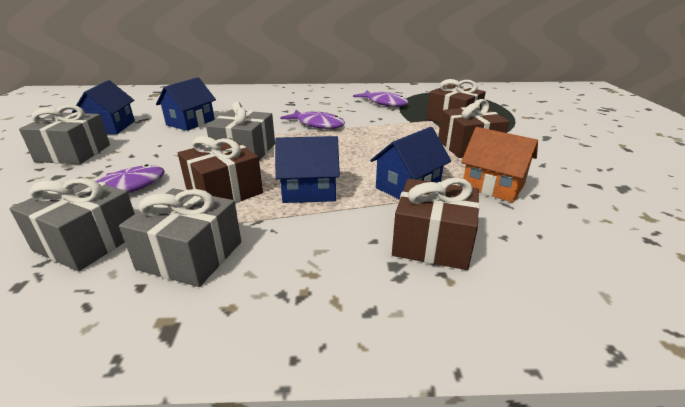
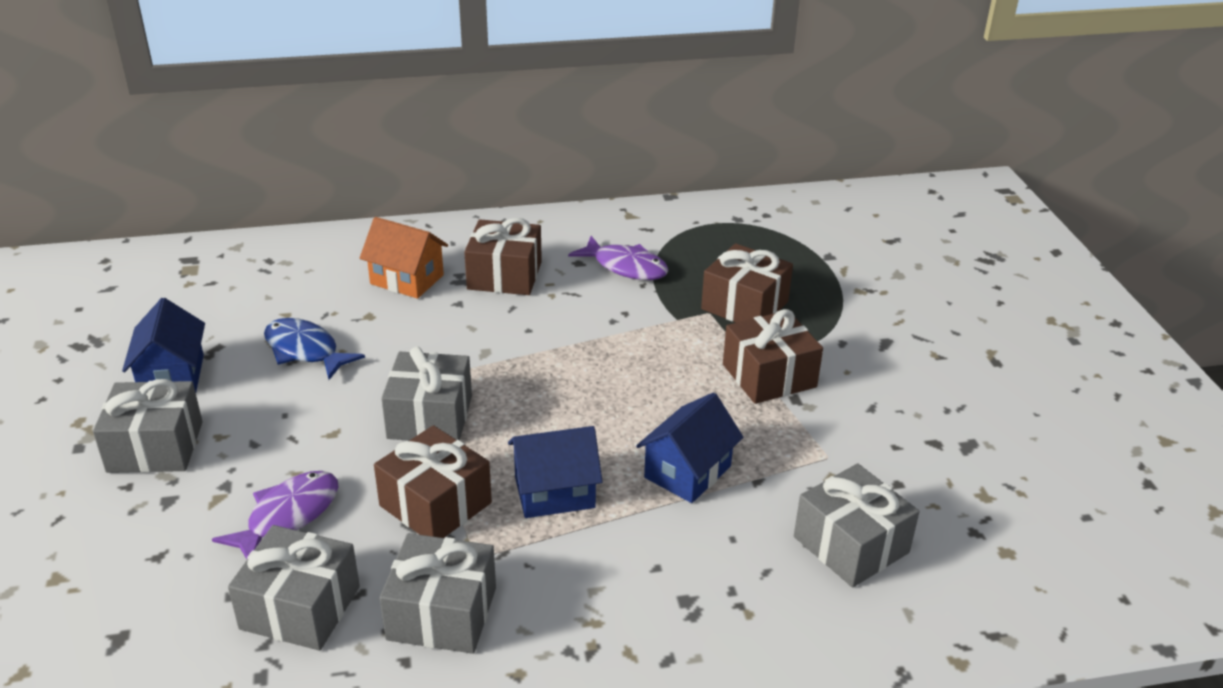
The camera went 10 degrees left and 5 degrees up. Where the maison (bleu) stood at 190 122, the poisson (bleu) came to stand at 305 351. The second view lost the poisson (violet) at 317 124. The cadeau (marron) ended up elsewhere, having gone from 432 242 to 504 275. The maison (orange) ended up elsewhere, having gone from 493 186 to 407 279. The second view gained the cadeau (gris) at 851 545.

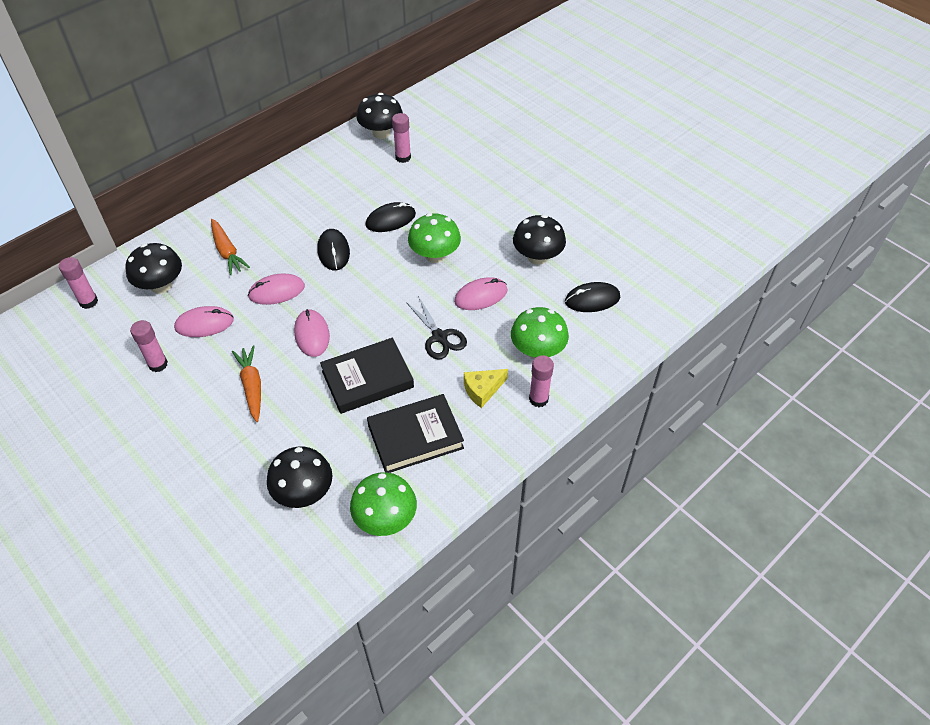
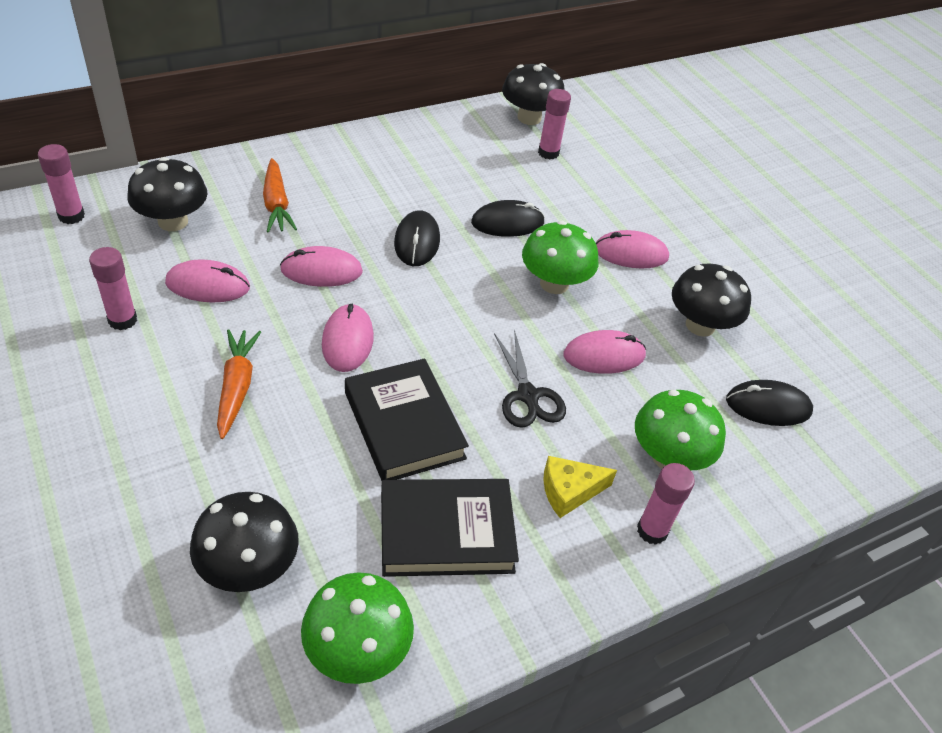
The camera went 10 degrees right and 5 degrees down. The livre (noir) at 367 379 ended up facing another way, 75 degrees clockwise from before. The second view gained the souris (rose) at 630 253.

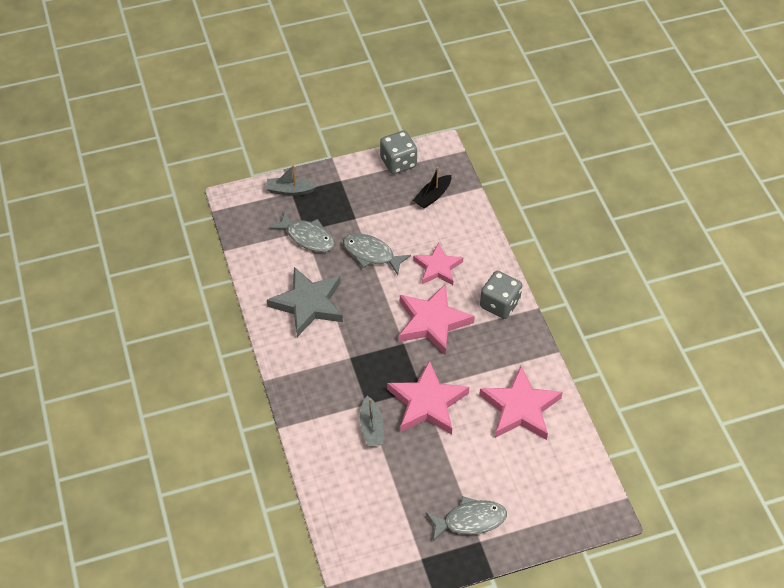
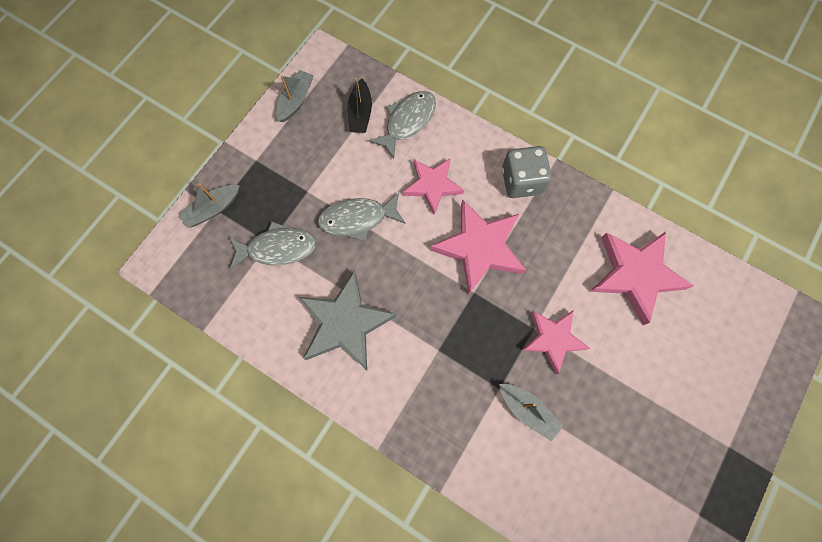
The camera went 40 degrees left and 20 degrees up. Where the dé (gris) stood at 398 162, the bateau (gris) came to stand at 296 100. The size of the étoile (rose) at 427 403 changed by a factor of 0.66. The poisson (gris) ended up elsewhere, having gone from 470 520 to 407 121.

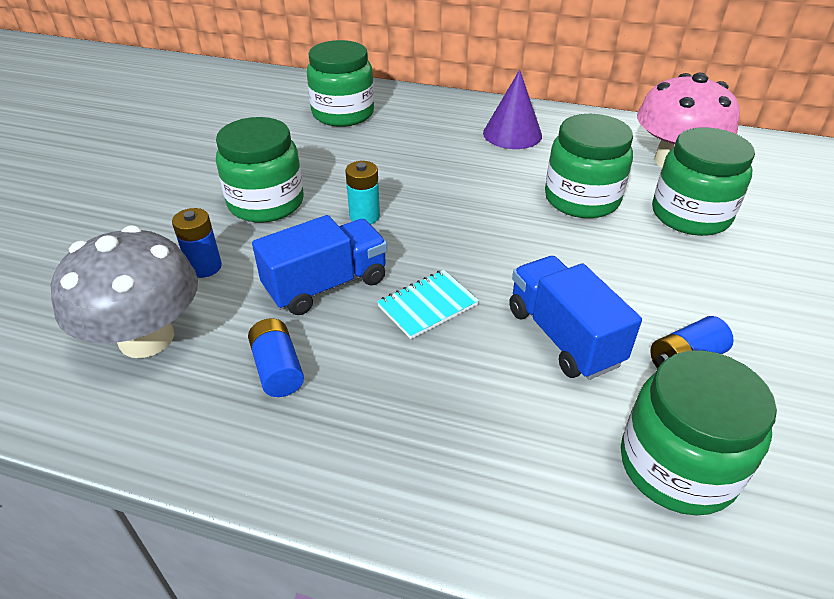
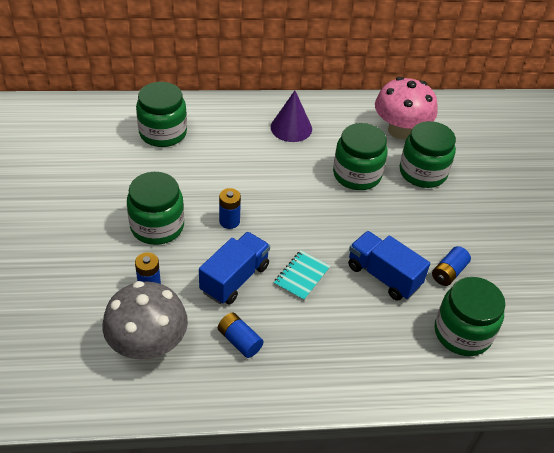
The camera went 25 degrees left and 5 degrees up. What was the pile (turquoise) at 364 216 turned into the pile (bleu) at 229 221.

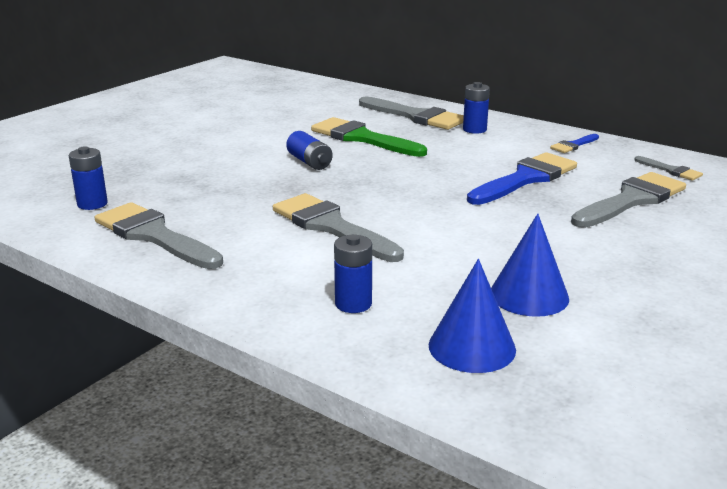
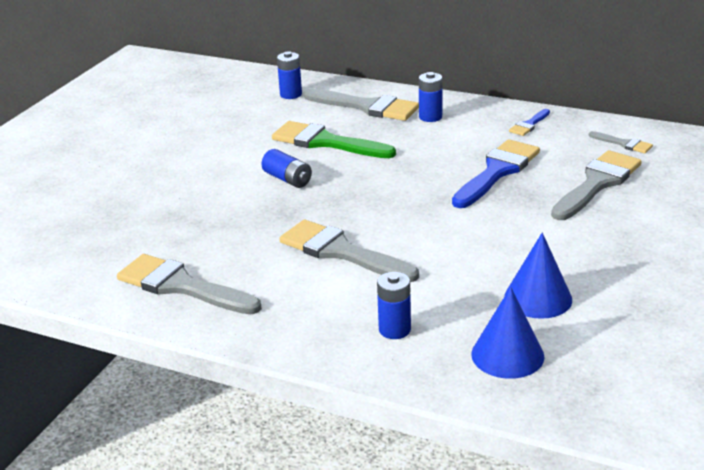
The camera went 10 degrees left and 5 degrees up. The pile (bleu) ended up elsewhere, having gone from 92 204 to 291 94.

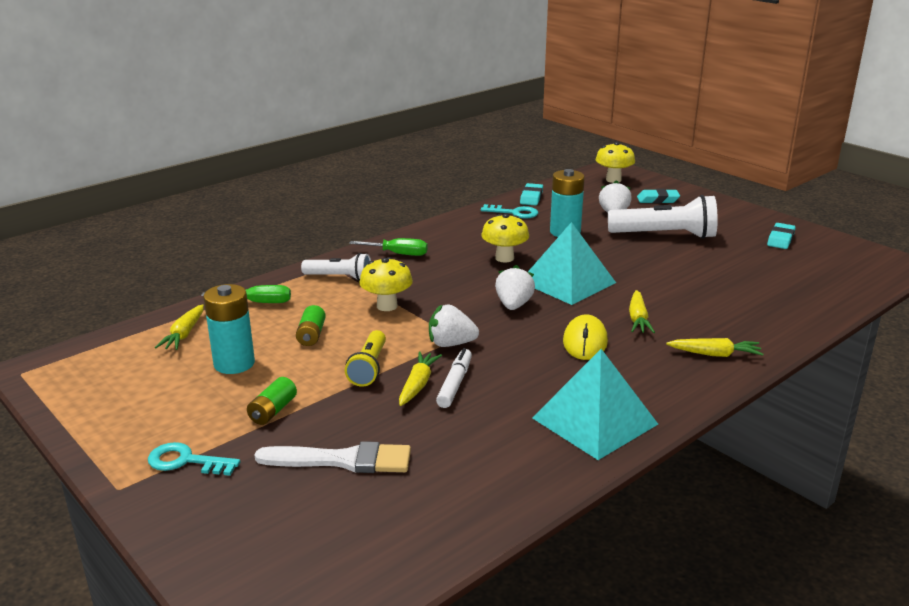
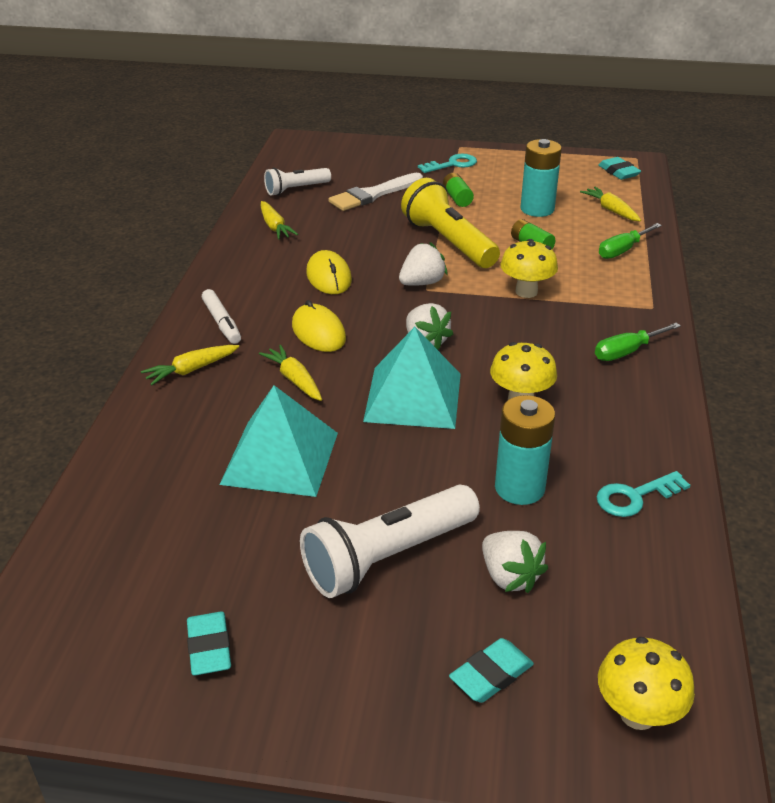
The camera went 140 degrees right and 10 degrees up. The lampe de poche (blanc) ended up elsewhere, having gone from 339 277 to 296 189. The size of the lampe de poche (jaune) at 369 368 changed by a factor of 1.69. The carotte (jaune) ended up elsewhere, having gone from 418 385 to 274 227. The feutre (blanc) ended up elsewhere, having gone from 455 384 to 222 322. The gomme (turquoise) ended up elsewhere, having gone from 531 198 to 618 172. The pyramide (turquoise) ended up elsewhere, having gone from 595 421 to 280 458. The second view gained the souris (jaune) at 328 277.

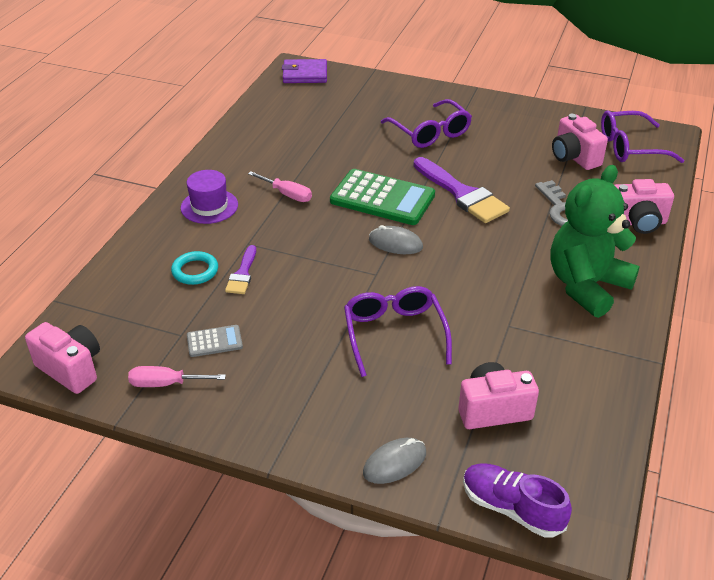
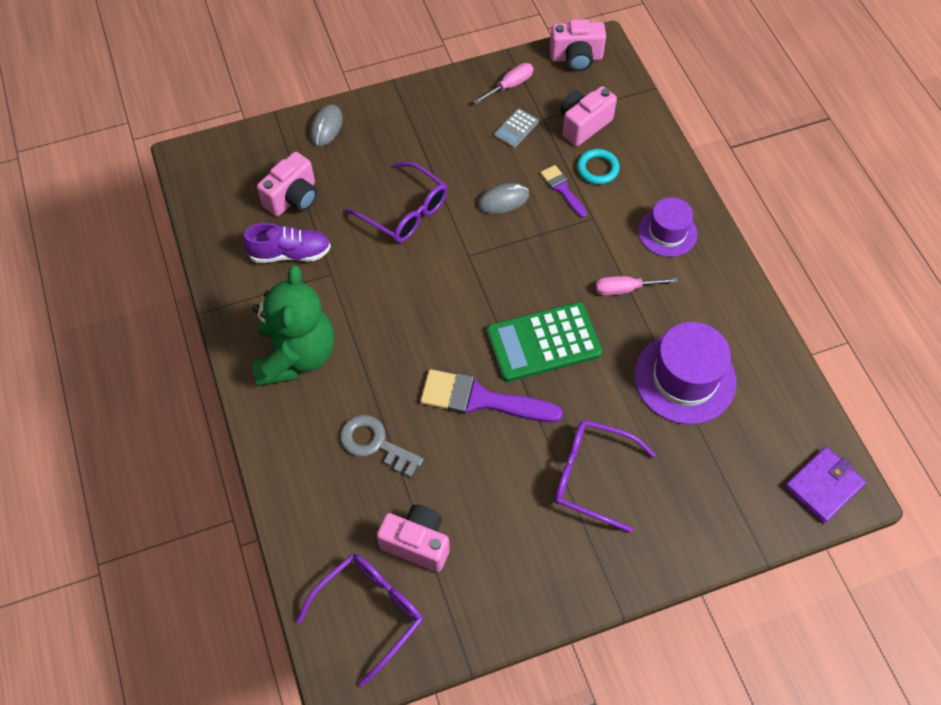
The camera went 140 degrees right and 20 degrees up. The souris (gris) ended up elsewhere, having gone from 395 243 to 503 200. The chaussure (violet) ended up elsewhere, having gone from 512 508 to 290 253. The appareil photo (rose) ended up elsewhere, having gone from 637 222 to 583 125. The second view gained the chapeau (violet) at 684 378.

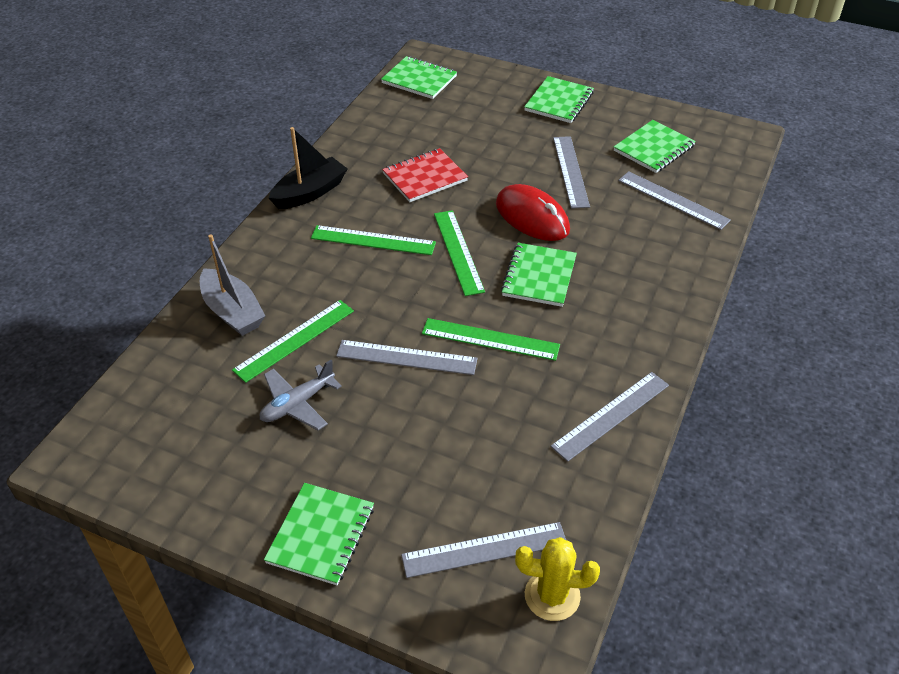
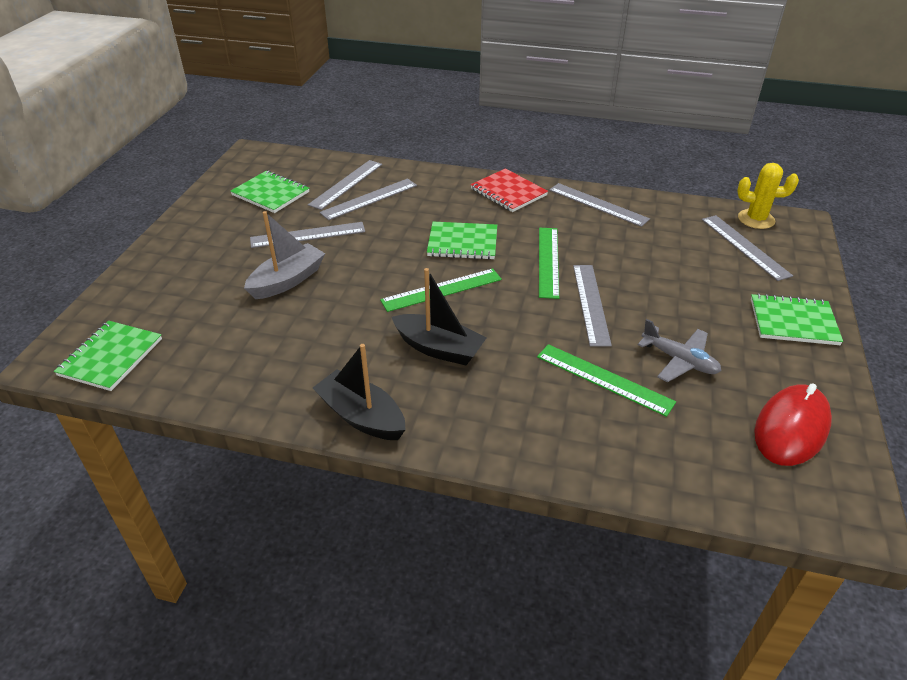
The camera went 100 degrees left and 5 degrees down. The bateau (gris) ended up elsewhere, having gone from 232 312 to 287 280. Where the règle (vert) stood at 373 240, the bateau (noir) came to stand at 439 348. The carnet (rouge) ended up elsewhere, having gone from 424 177 to 508 192. The souris (rouge) ended up elsewhere, having gone from 532 217 to 791 428. The cactus (jaune) at 552 596 ended up facing another way, 75 degrees counterclockwise from before. The second view lost the carnet (vert) at 559 102. The second view gained the règle (gris) at 369 199.

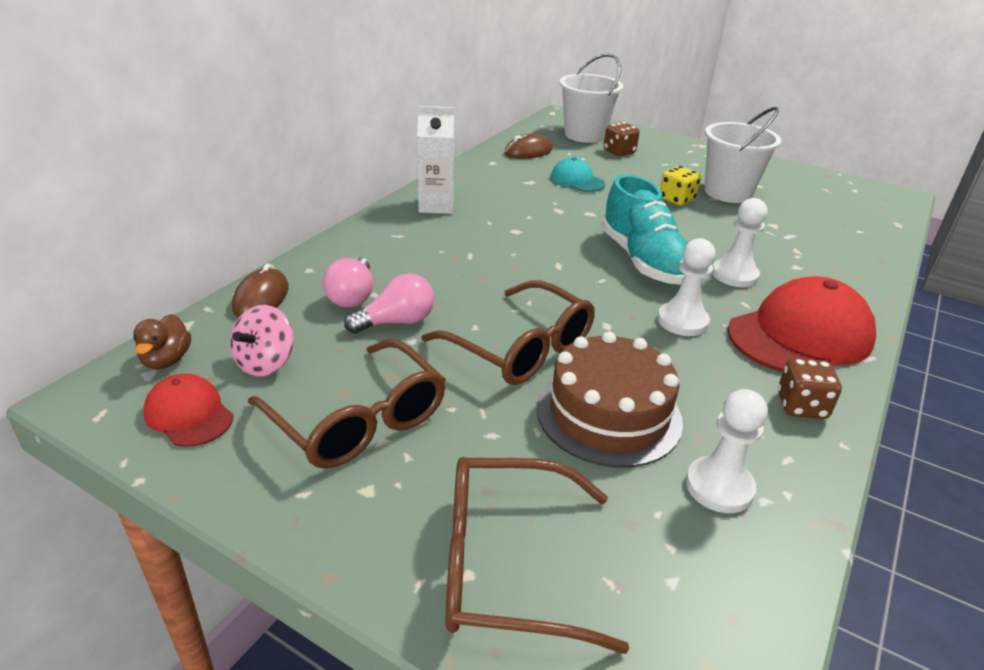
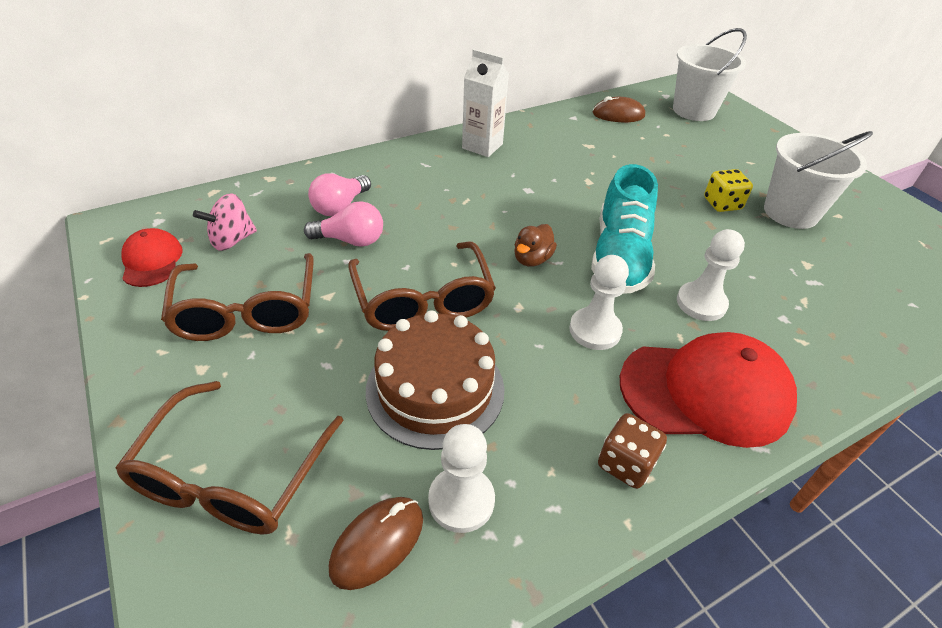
The camera went 30 degrees right and 10 degrees up. The canard (marron) ended up elsewhere, having gone from 166 360 to 532 259. The souris (marron) ended up elsewhere, having gone from 261 298 to 377 543. The lunettes (marron) at 507 565 ended up facing another way, 105 degrees counterclockwise from before. The second view lost the casquette (turquoise) at 577 180. The second view lost the dé (marron) at 619 152.

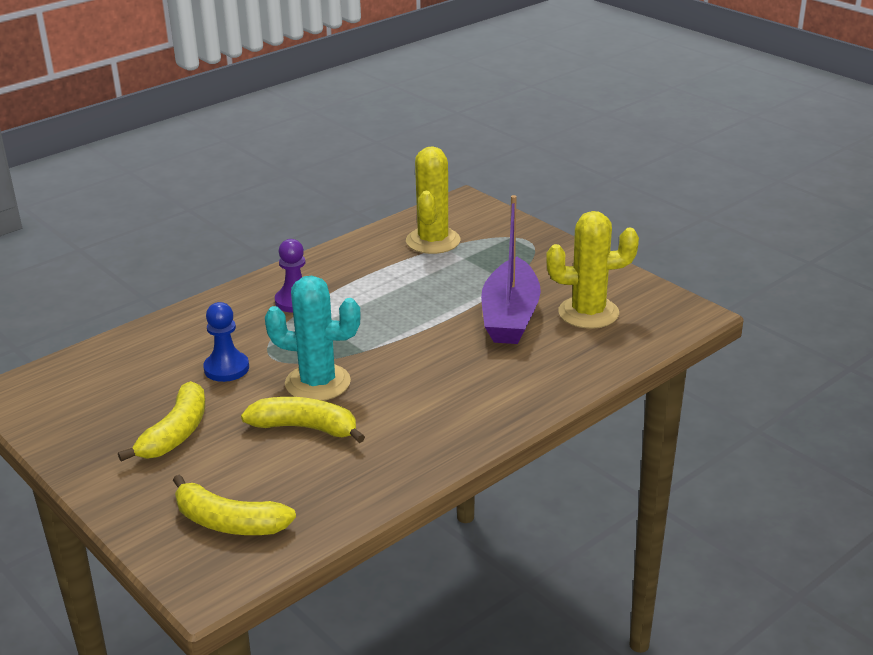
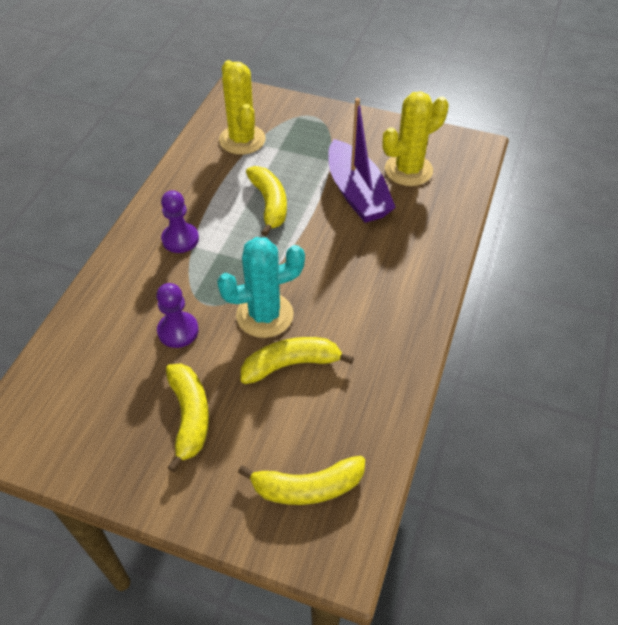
The camera went 30 degrees left and 20 degrees up. What was the pion (bleu) at 226 368 turned into the pion (violet) at 178 331. The second view gained the banane (jaune) at 269 204.

